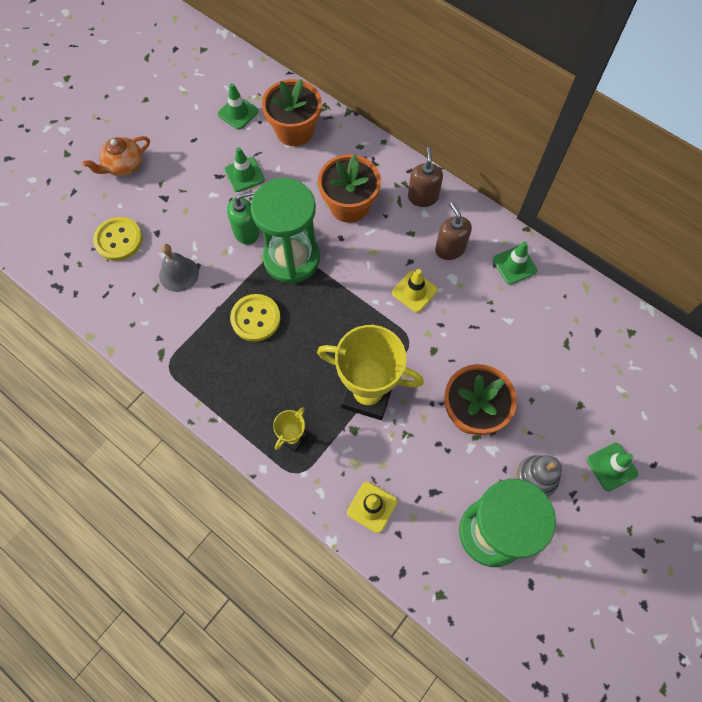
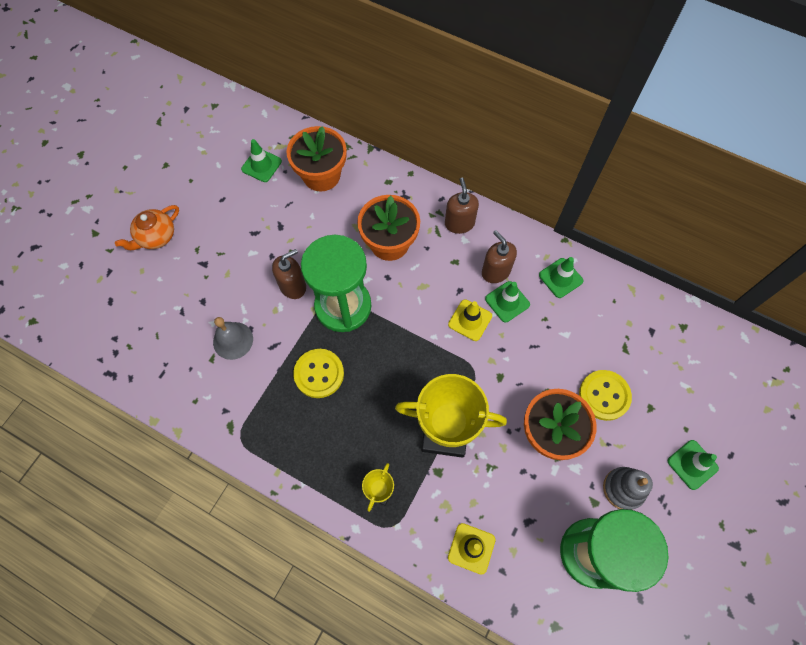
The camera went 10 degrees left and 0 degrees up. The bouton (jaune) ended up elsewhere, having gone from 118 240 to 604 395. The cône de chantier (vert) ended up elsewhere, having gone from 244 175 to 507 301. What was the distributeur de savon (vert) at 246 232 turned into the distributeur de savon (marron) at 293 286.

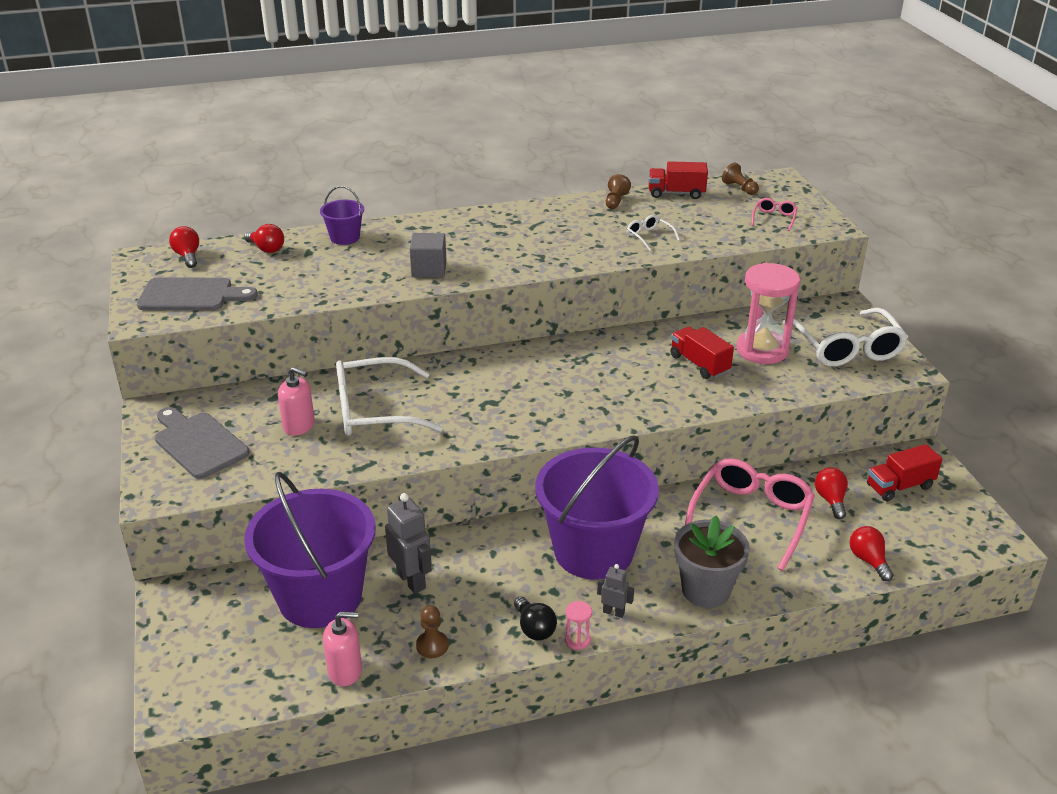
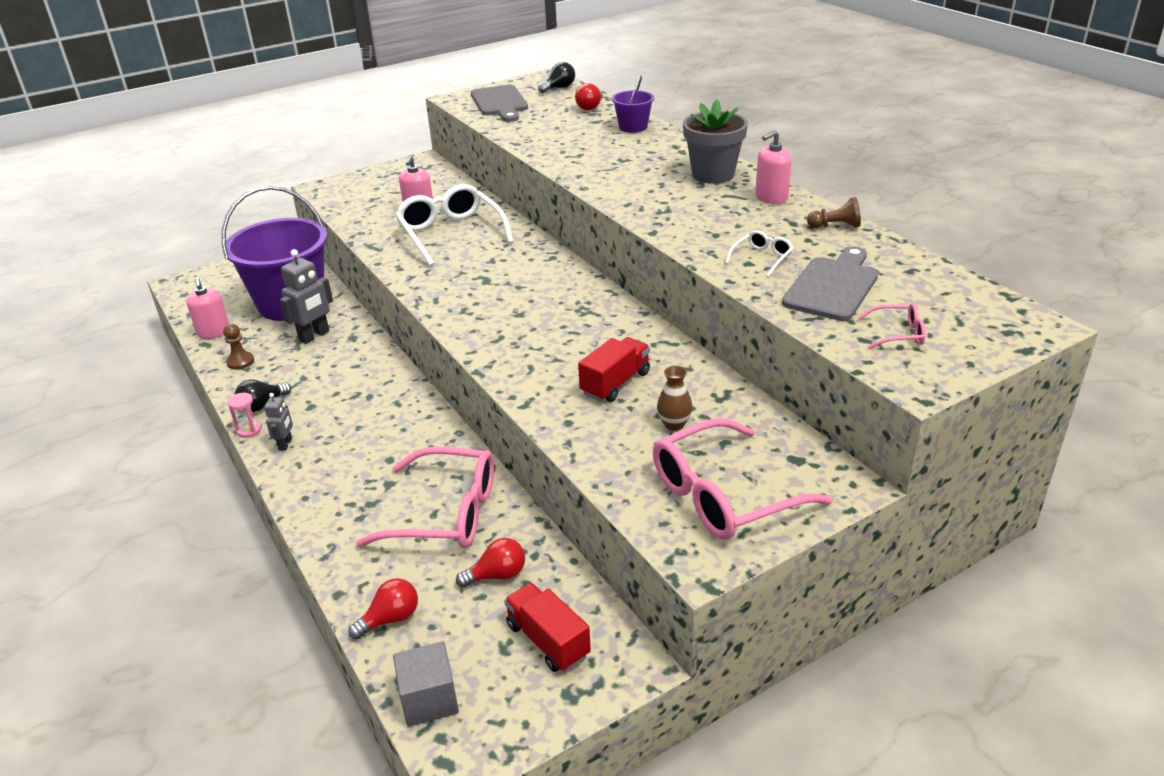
The camera went 75 degrees right and 0 degrees up. The planche à découper (gris) ended up elsewhere, having gone from 198 443 to 832 286. What was the ampoule (rouge) at 188 256 turned into the ampoule (noir) at 559 88. The cube (gris) ended up elsewhere, having gone from 429 269 to 429 699. The second view lost the seau (violet) at 593 551. The second view lost the camion (rouge) at 676 193. The pot de fleurs (gris) ended up elsewhere, having gone from 705 590 to 713 175. The second view lost the pion (marron) at 739 188. Where the sablier (rose) stood at 762 350, the vase (marron) came to stand at 674 424. What was the lunettes (blanc) at 846 348 turned into the lunettes (rose) at 724 495. The second view gained the distributeur de savon (rose) at 771 198.

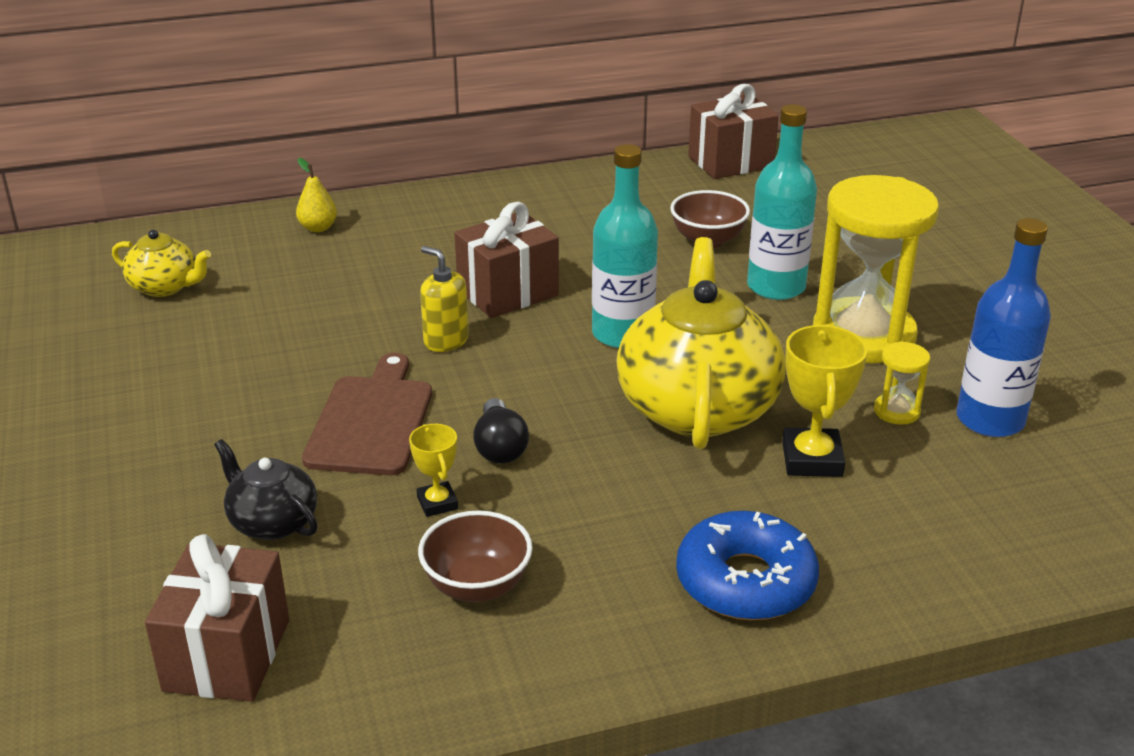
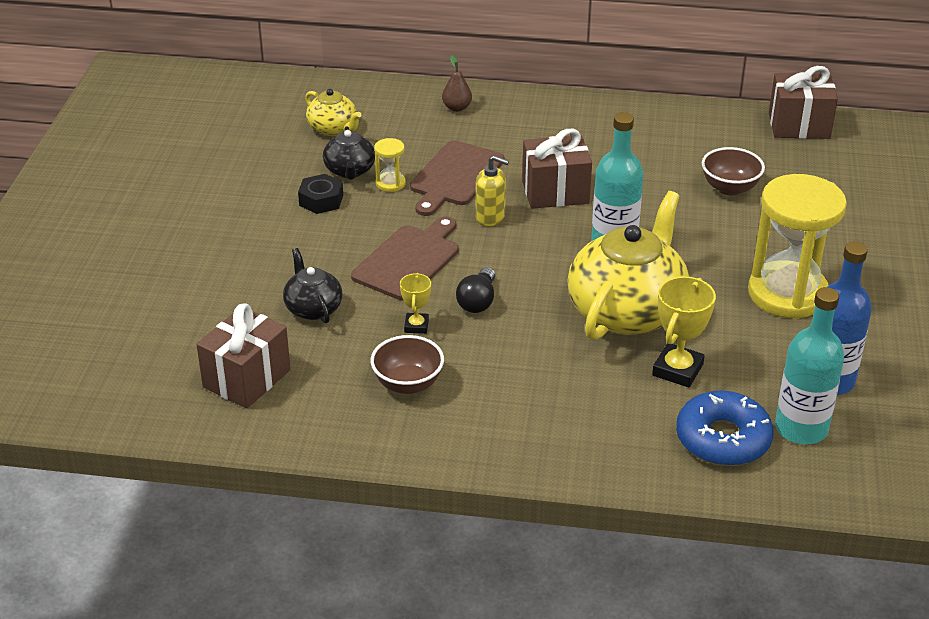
The camera went 25 degrees right and 5 degrees up. What was the poire (jaune) at 318 228 turned into the poire (marron) at 457 108. The distributeur de savon (jaune) at 446 341 ended up facing another way, 135 degrees clockwise from before. The beignet (bleu) ended up elsewhere, having gone from 745 581 to 723 439. The bouteille (turquoise) ended up elsewhere, having gone from 776 287 to 801 428. The sablier (jaune) ended up elsewhere, having gone from 896 411 to 390 183. The second view gained the écrou (noir) at 321 200. The second view gained the théière (noir) at 350 171. The second view gained the planche à découper (marron) at 455 176.

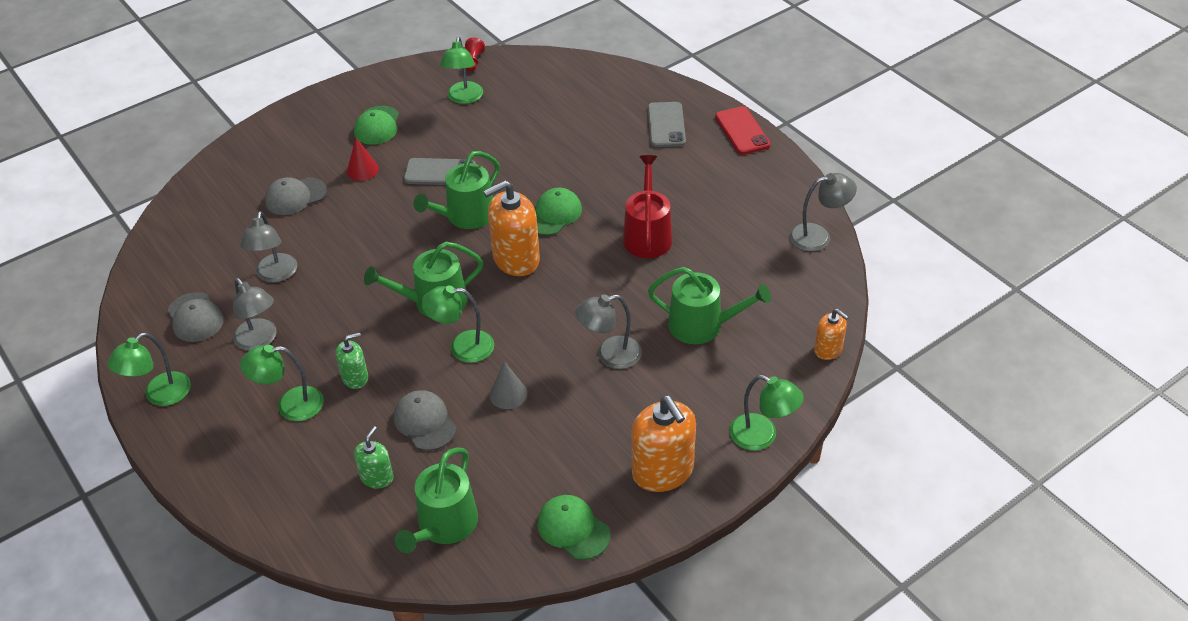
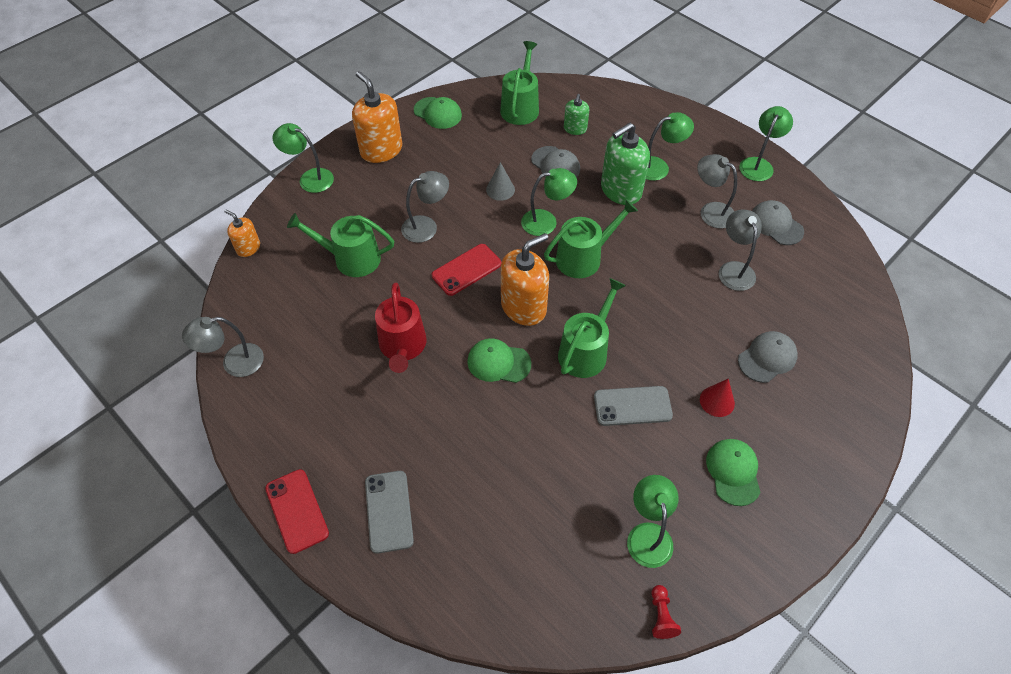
The camera went 170 degrees right and 10 degrees up. The size of the distributeur de savon (vert) at 355 378 changed by a factor of 1.85. The casquette (vert) at 554 214 ended up facing another way, 75 degrees clockwise from before. The second view gained the téléphone (rouge) at 466 270.

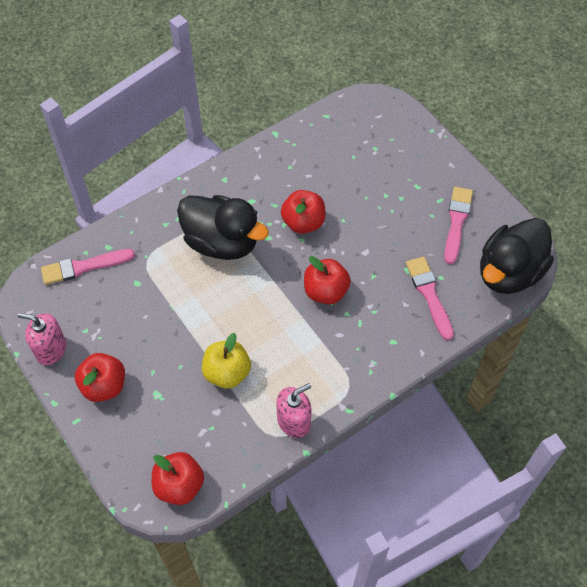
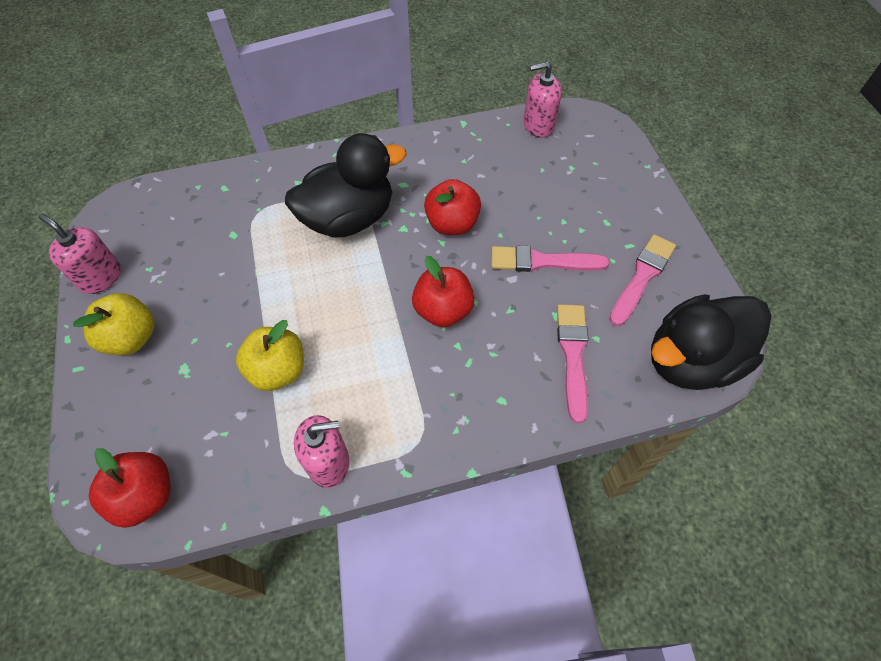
The camera went 20 degrees right and 0 degrees up. The pinceau (rose) ended up elsewhere, having gone from 83 267 to 542 261. What was the pomme (rouge) at 104 386 turned into the pomme (jaune) at 131 338. The canard (noir) at 222 242 ended up facing another way, 75 degrees counterclockwise from before. The second view gained the distributeur de savon (rose) at 538 125.

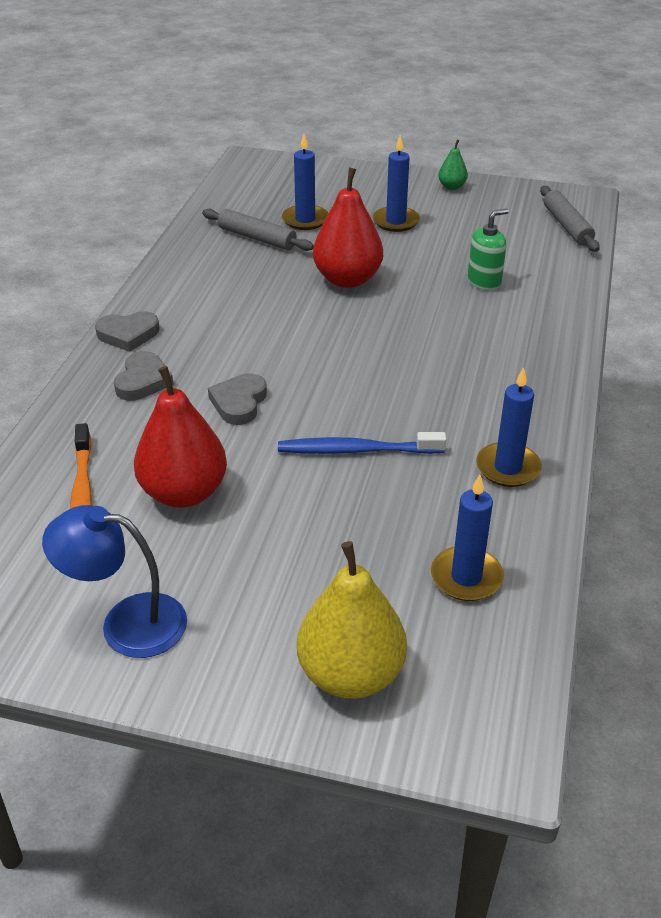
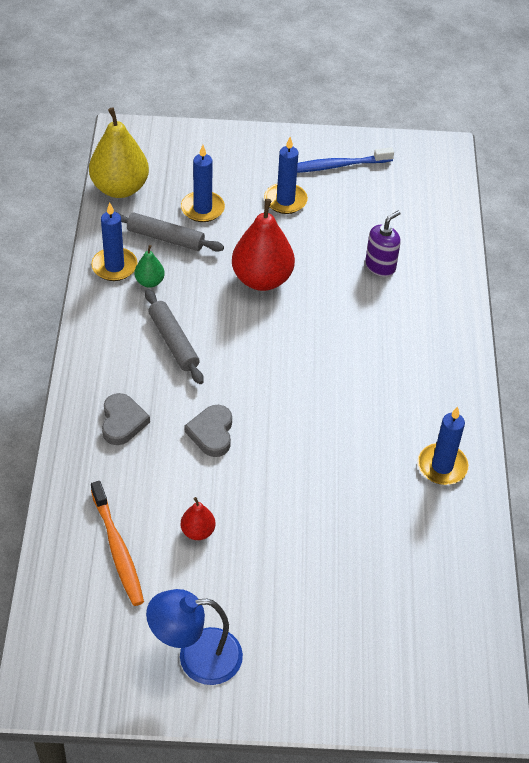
The camera went 15 degrees left and 10 degrees up. The second view lost the cœur (gris) at 128 334. The size of the poire (rouge) at 184 492 changed by a factor of 0.48. The brosse à dents (bleu) ended up elsewhere, having gone from 357 450 to 336 166. The poire (jaune) ended up elsewhere, having gone from 351 674 to 120 188. The bougie (bleu) ended up elsewhere, having gone from 466 577 to 114 266. The poire (vert) ended up elsewhere, having gone from 452 187 to 149 282. What was the distributeur de savon (vert) at 484 282 turned into the distributeur de savon (violet) at 380 266. The rouleau à pâtisserie (gris) ended up elsewhere, having gone from 567 226 to 173 342.

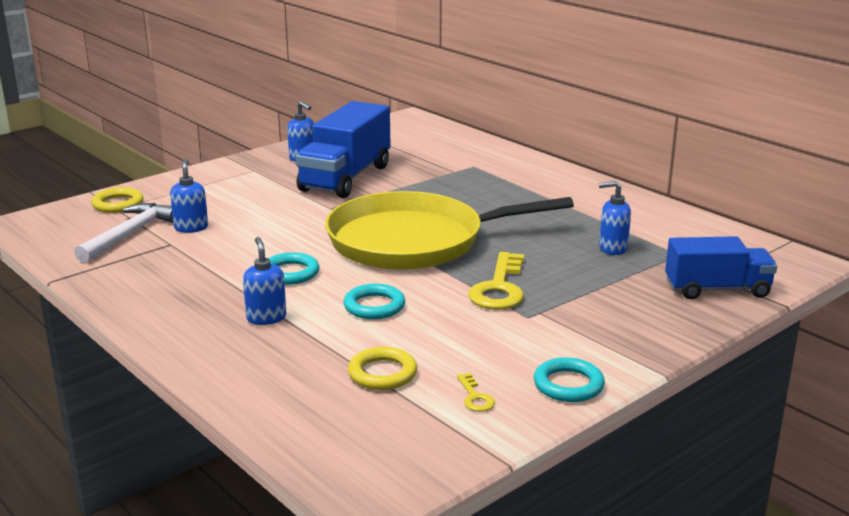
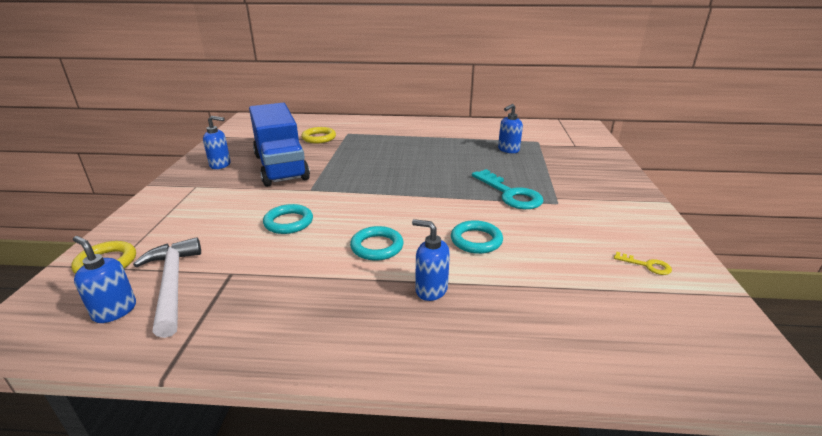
The camera went 45 degrees left and 5 degrees up. The distributeur de savon (bleu) ended up elsewhere, having gone from 191 228 to 115 311. The second view lost the poêle (jaune) at 414 241. The anneau (jaune) ended up elsewhere, having gone from 382 373 to 319 138. What was the clé (jaune) at 499 288 turned into the clé (turquoise) at 510 194. The anneau (turquoise) ended up elsewhere, having gone from 568 385 to 288 222. The second view lost the camion (bleu) at 717 289.

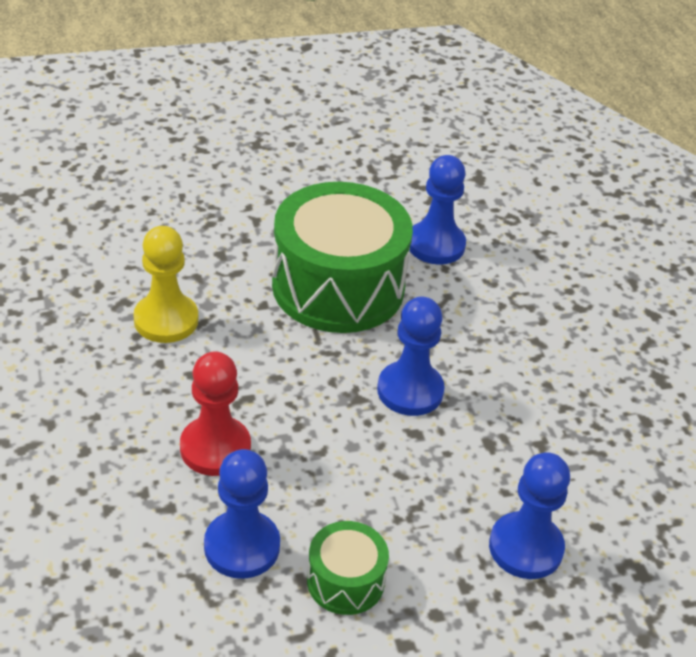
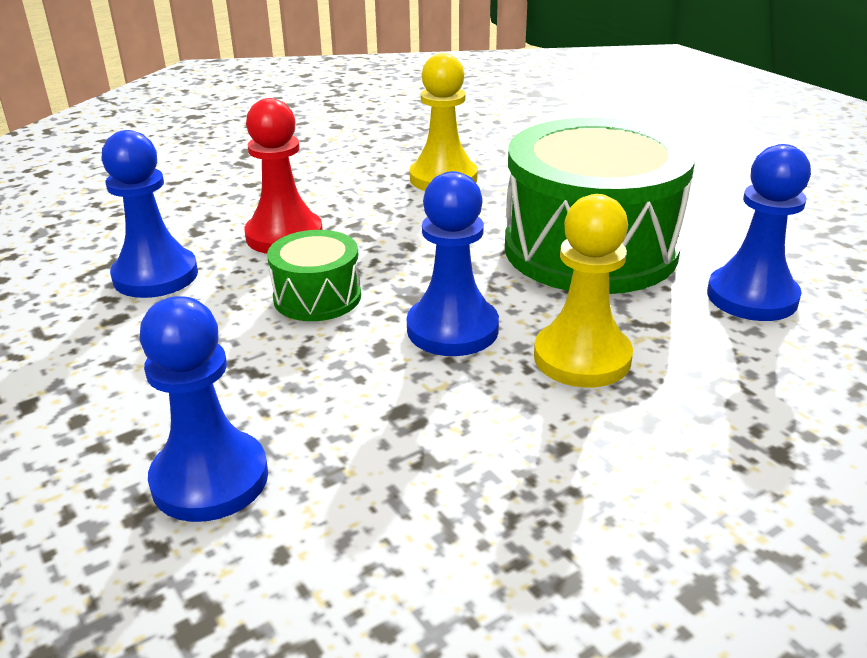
The camera went 75 degrees right and 10 degrees down. The tambour (vert) ended up elsewhere, having gone from 345 581 to 317 297. The second view gained the pion (jaune) at 582 358.

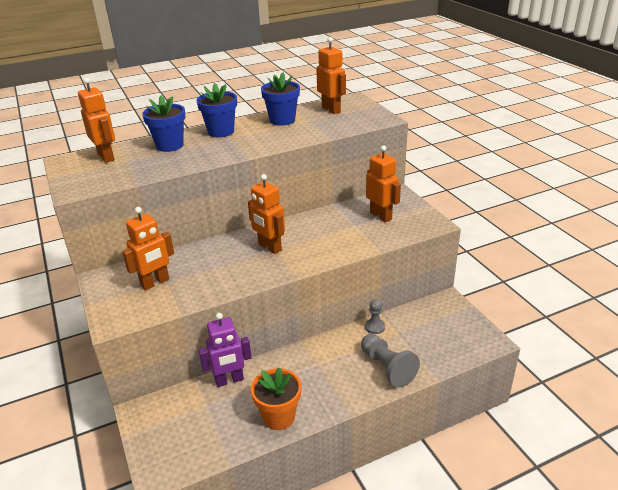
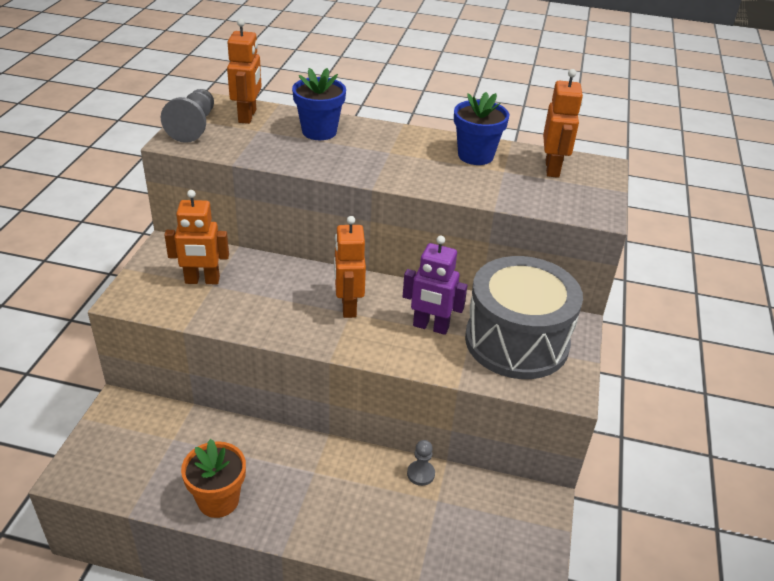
The camera went 35 degrees right and 5 degrees up. The second view lost the pot de fleurs (bleu) at 221 132. The robot (violet) ended up elsewhere, having gone from 229 380 to 430 327. The pion (gris) ended up elsewhere, having gone from 387 368 to 194 127. Where the robot (orange) stood at 381 216, the tambour (gris) came to stand at 516 341.

